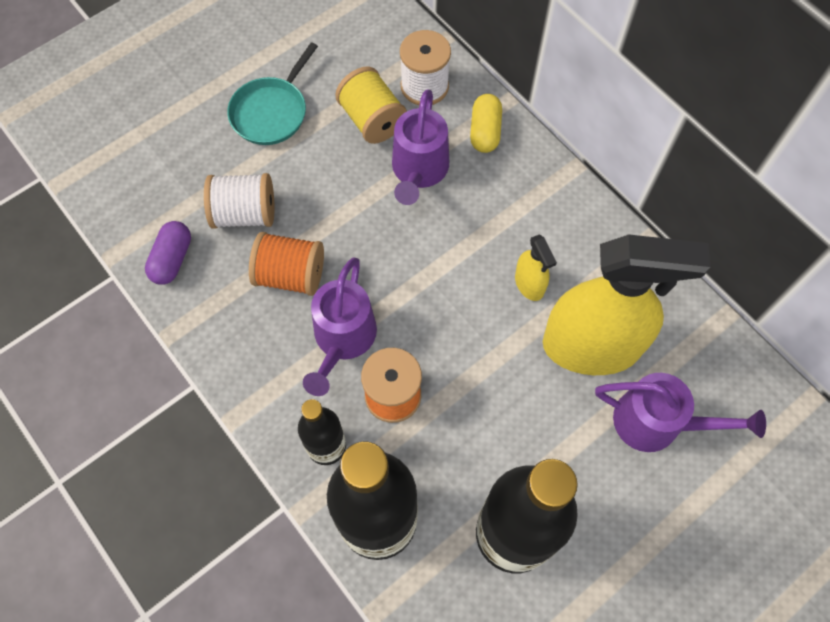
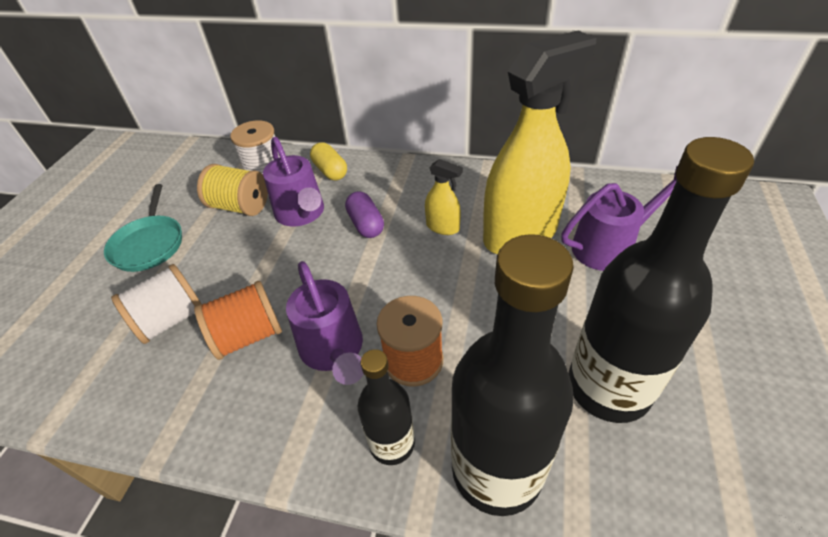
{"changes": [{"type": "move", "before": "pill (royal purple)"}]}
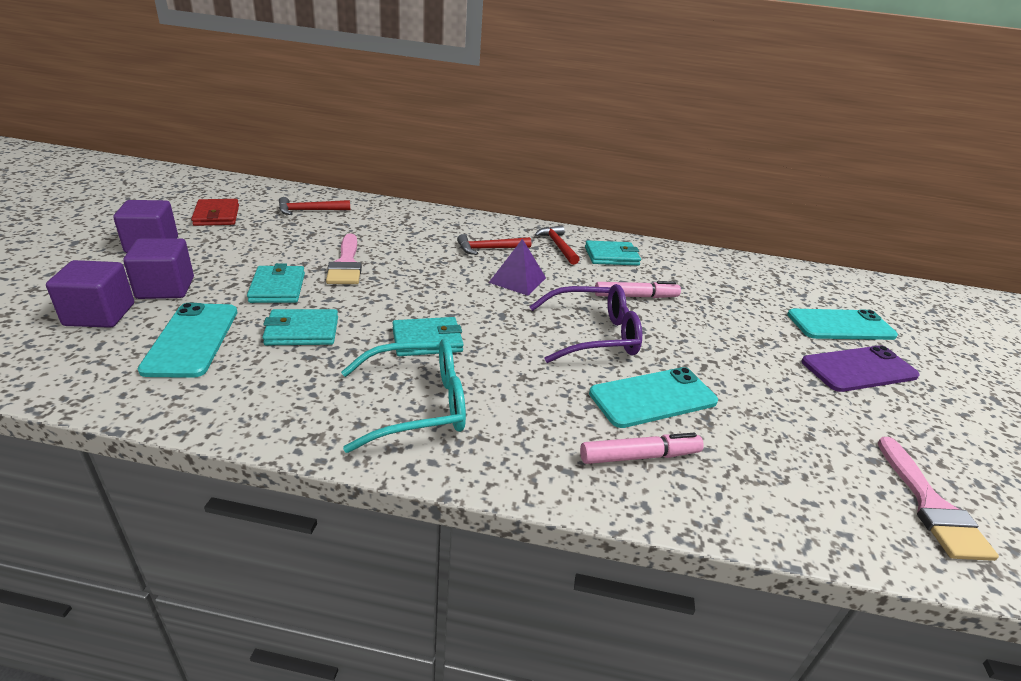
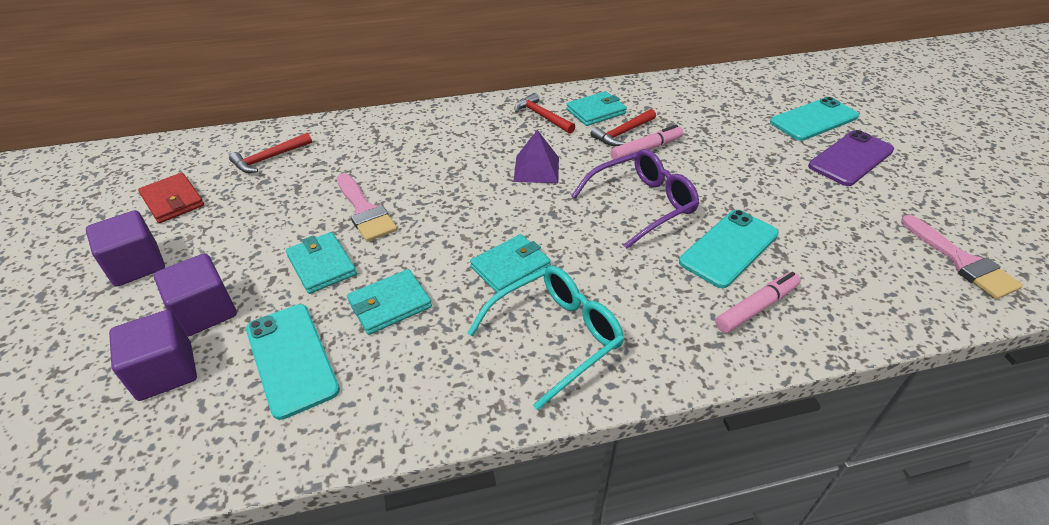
{"changes": [{"type": "move", "before": "carpenter's hammer (red) (2nd from left in the first image)", "after": "carpenter's hammer (red) (3rd from left)"}]}
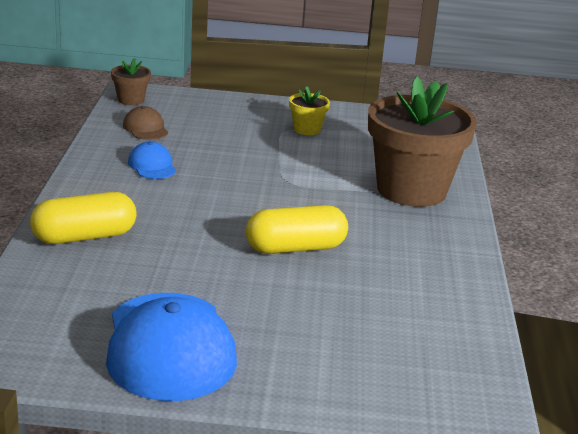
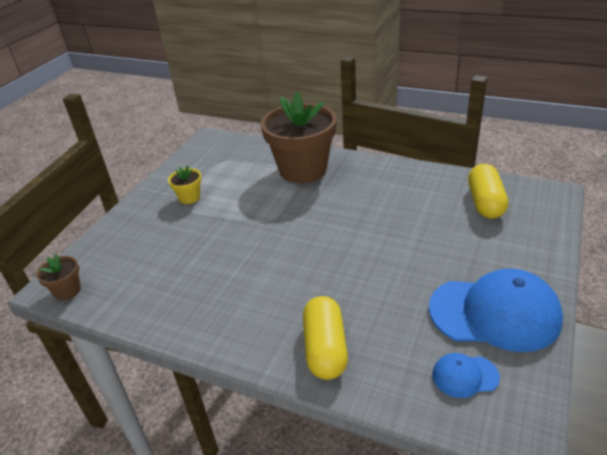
{"changes": [{"type": "delete", "before": "cap (russet)"}, {"type": "move", "before": "cap (royal blue) (1st from left)"}, {"type": "move", "before": "pill (yellow) (2nd from left)"}]}
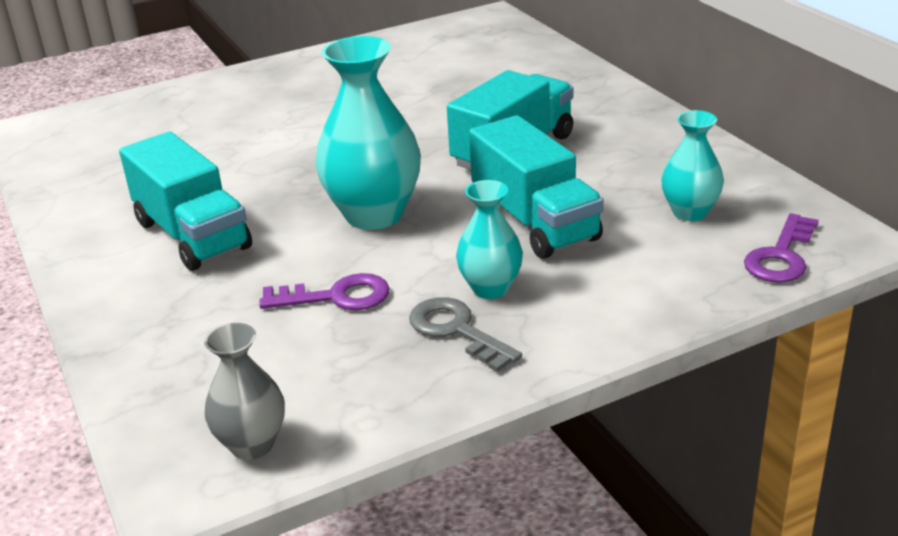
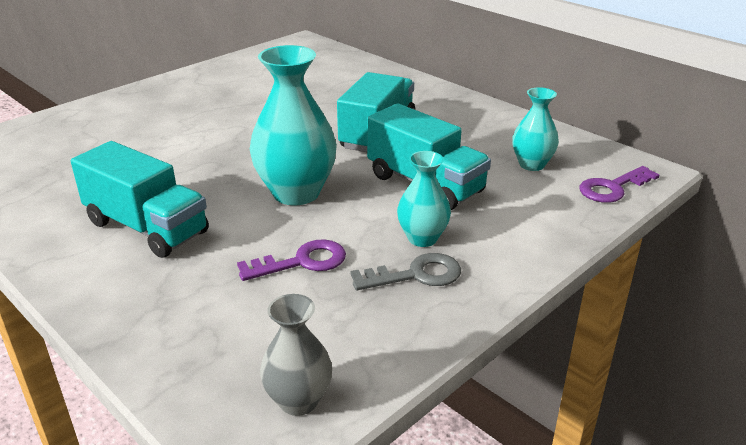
{"changes": [{"type": "rotate", "before": "door key (royal purple) (2nd from left)", "turn": 45}, {"type": "rotate", "before": "door key (grey)", "turn": 135}]}
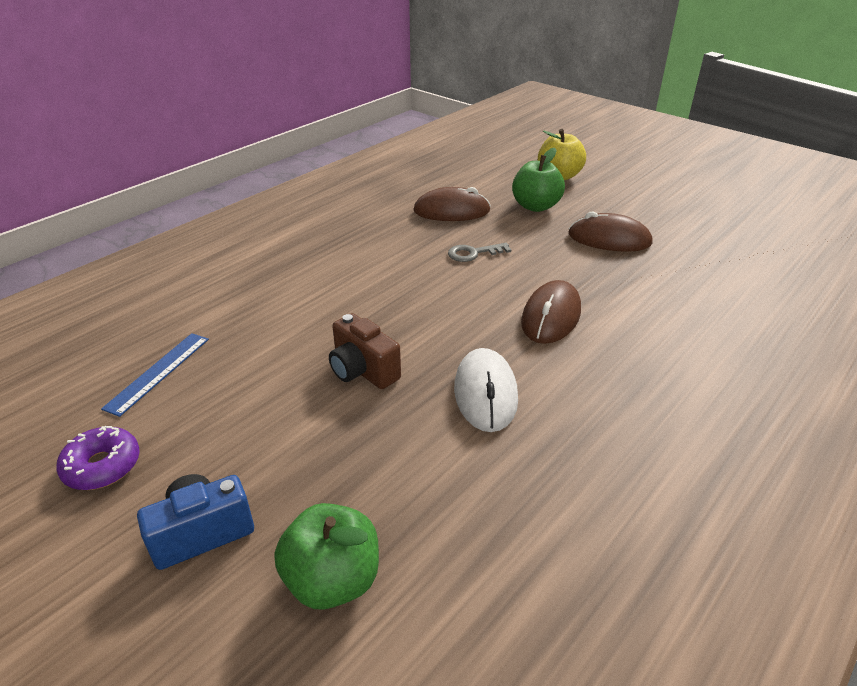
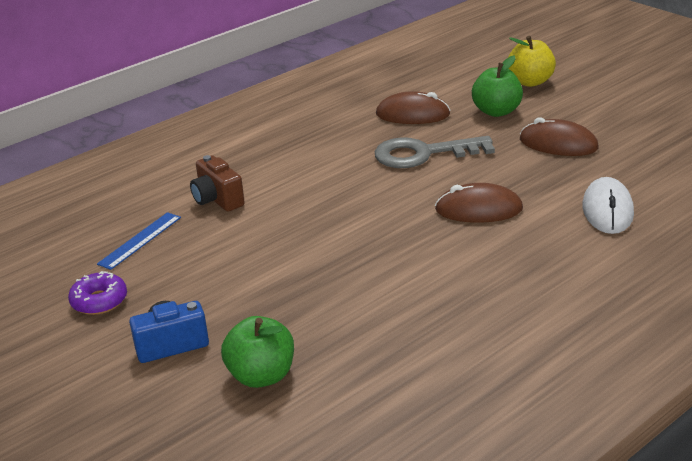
{"changes": [{"type": "resize", "before": "door key (grey)", "scale": 1.99}, {"type": "rotate", "before": "PC mouse (russet) (2nd from left)", "turn": 60}, {"type": "move", "before": "compact camera (russet)"}, {"type": "move", "before": "PC mouse (pure white)"}]}
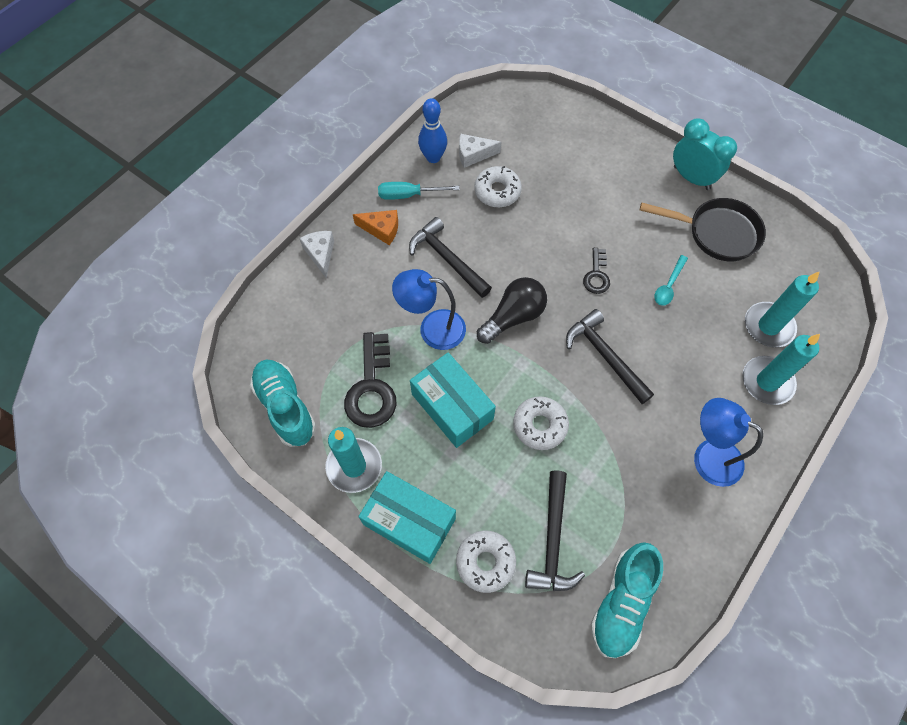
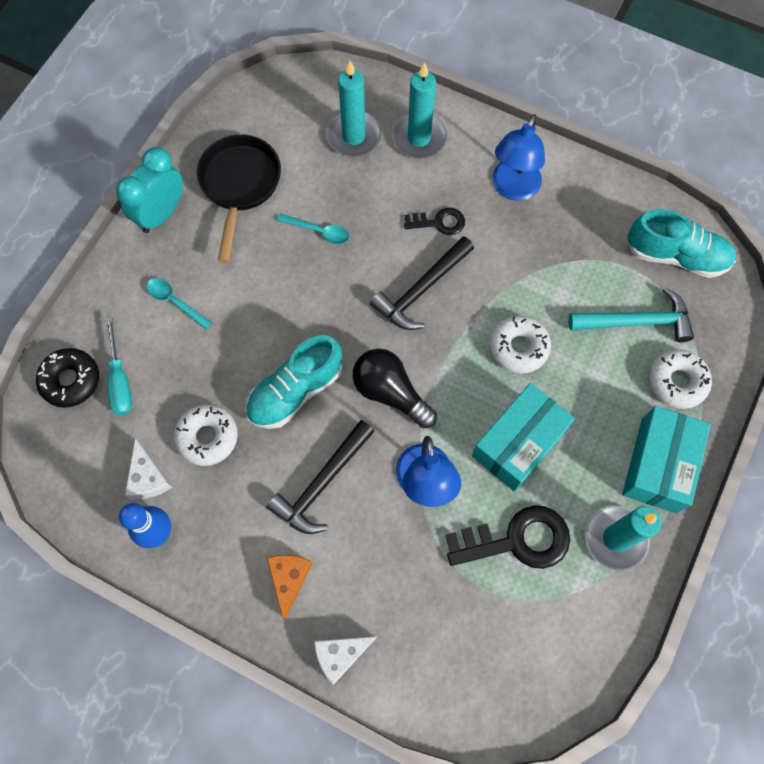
{"changes": [{"type": "move", "before": "flat screwdriver (turquoise)"}, {"type": "move", "before": "door key (jet-black) (2nd from left in the first image)", "after": "door key (jet-black) (1st from left)"}, {"type": "move", "before": "shoe (turquoise) (1st from left)"}, {"type": "recolor", "before": "carpenter's hammer (jet-black) (2nd from left)", "after": "carpenter's hammer (turquoise)"}, {"type": "insert", "after": "spoon (turquoise) (1st from left)"}, {"type": "insert", "after": "glazed donut (jet-black)"}]}
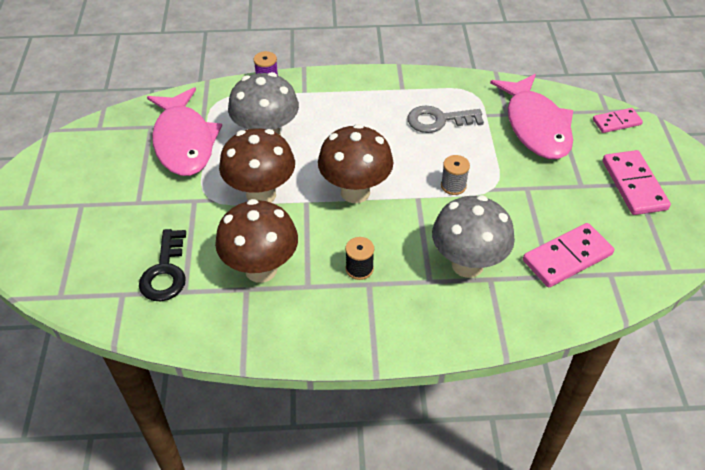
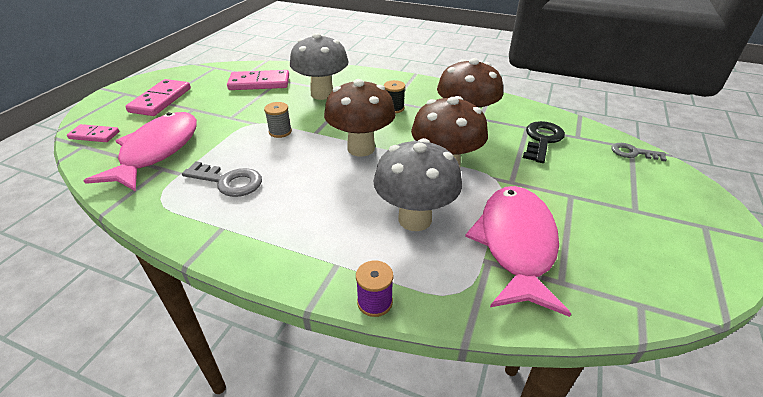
{"changes": [{"type": "insert", "after": "door key (grey) (2nd from left)"}]}
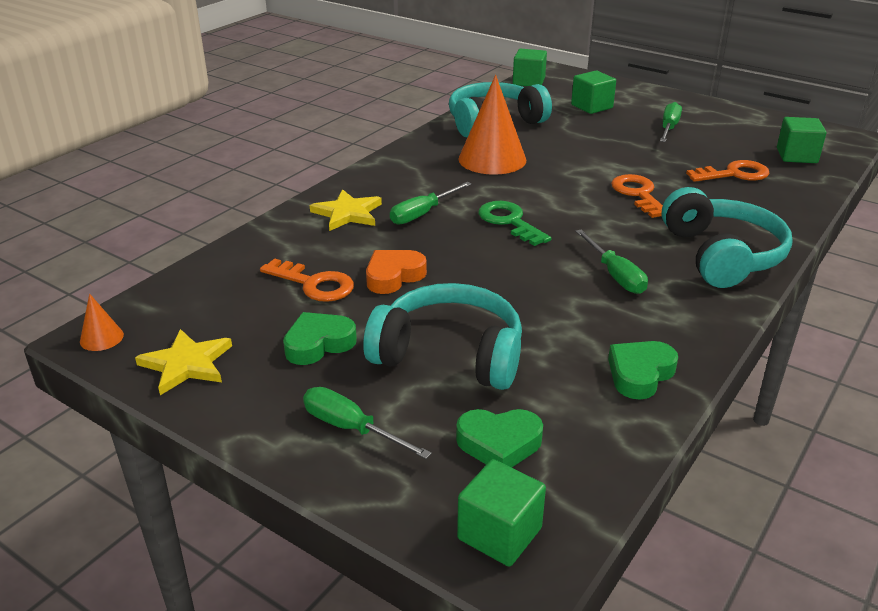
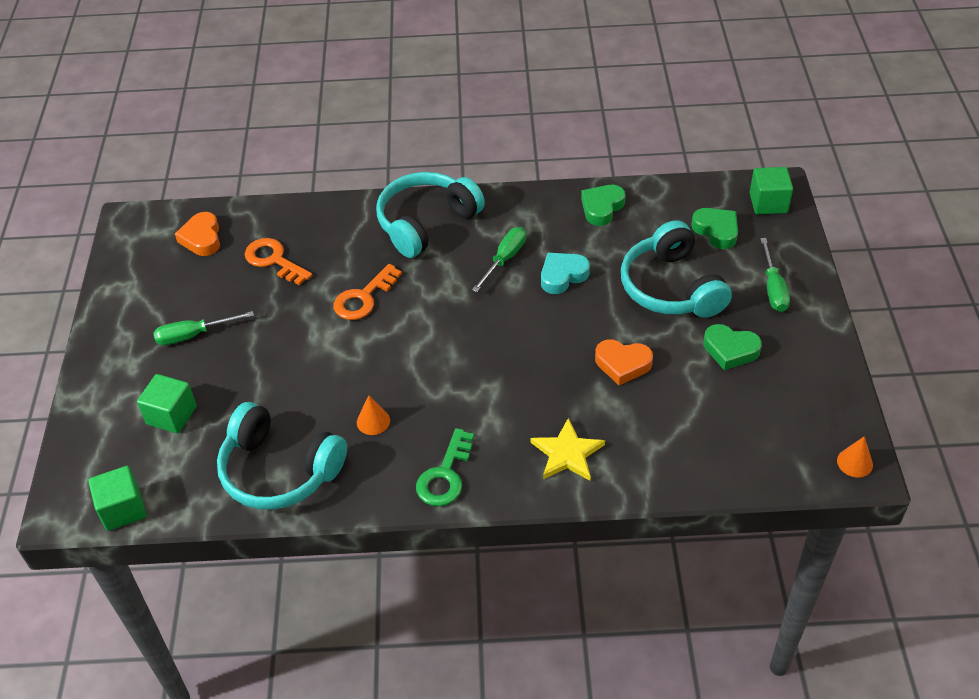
{"changes": [{"type": "resize", "before": "cone (orange-coloured) (2nd from left in the first image)", "scale": 0.44}, {"type": "replace", "before": "solid cube (leaf-green) (4th from left)", "after": "heart shape (orange-coloured) (1st from left)"}, {"type": "delete", "before": "flat screwdriver (leaf-green) (2nd from left)"}, {"type": "move", "before": "door key (leaf-green)"}, {"type": "delete", "before": "door key (orange-coloured) (1st from left)"}, {"type": "delete", "before": "star shape (yellow) (1st from left)"}, {"type": "rotate", "before": "heart shape (leaf-green) (3rd from left in the first image)", "turn": 120}, {"type": "insert", "after": "heart shape (turquoise)"}]}
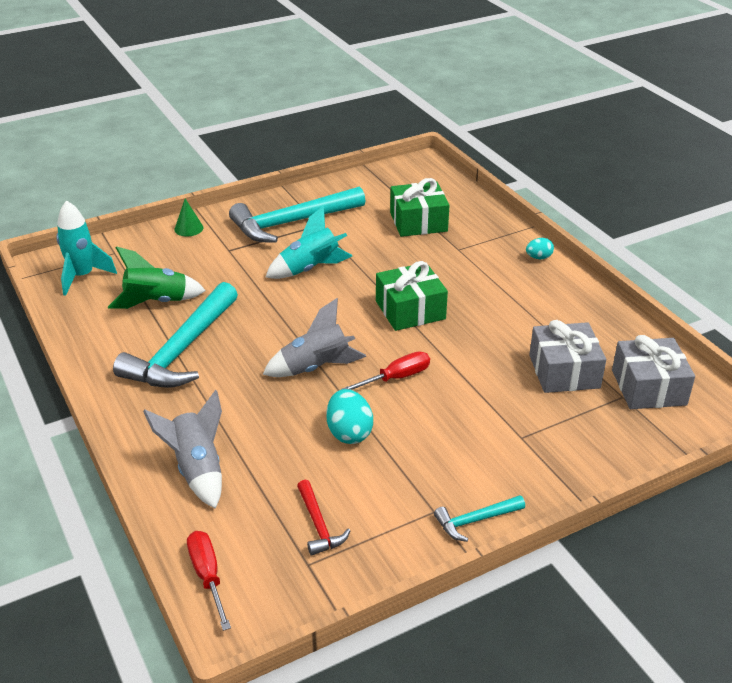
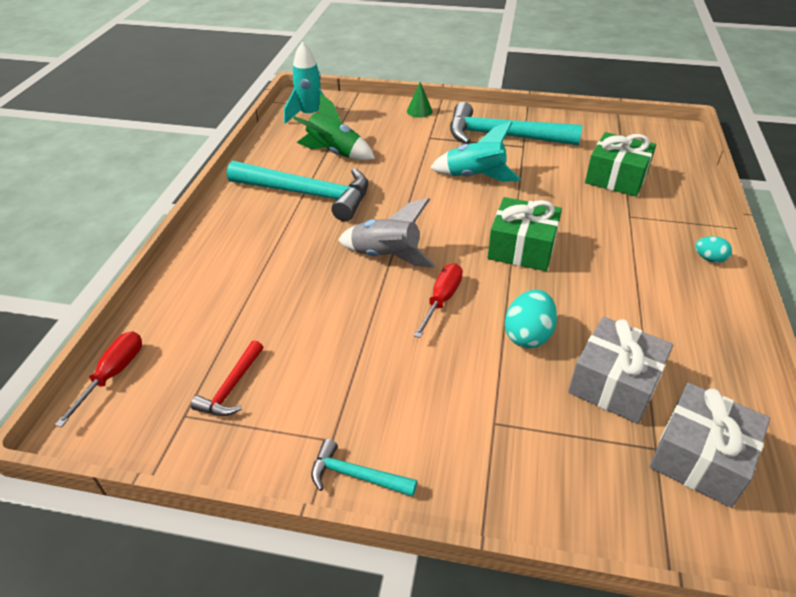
{"changes": [{"type": "rotate", "before": "carpenter's hammer (turquoise) (1st from left)", "turn": -135}, {"type": "rotate", "before": "flat screwdriver (red) (2nd from left)", "turn": -75}, {"type": "move", "before": "egg (turquoise) (1st from left)"}, {"type": "delete", "before": "spaceship (grey) (1st from left)"}]}
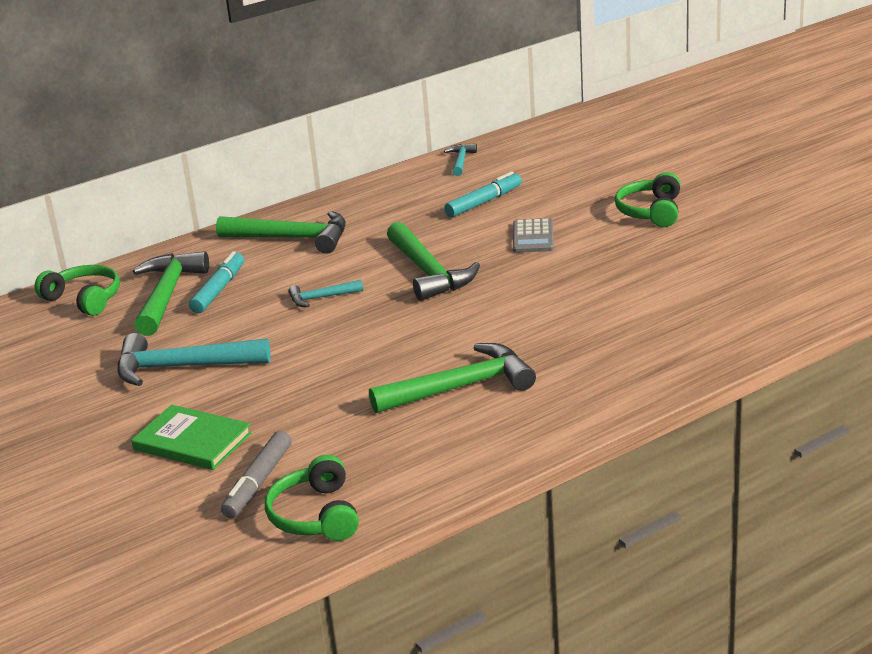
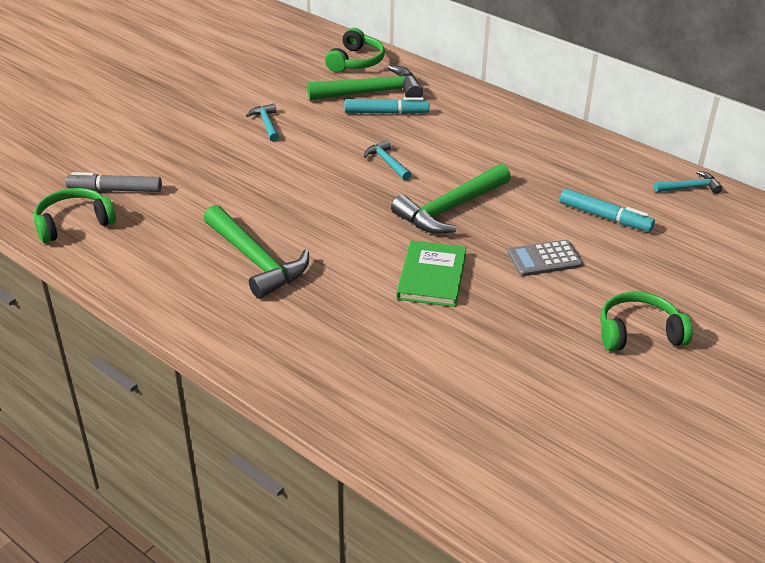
{"changes": [{"type": "delete", "before": "carpenter's hammer (leaf-green) (2nd from left)"}, {"type": "resize", "before": "carpenter's hammer (turquoise) (1st from left)", "scale": 0.51}, {"type": "move", "before": "hardcover (leaf-green)"}]}
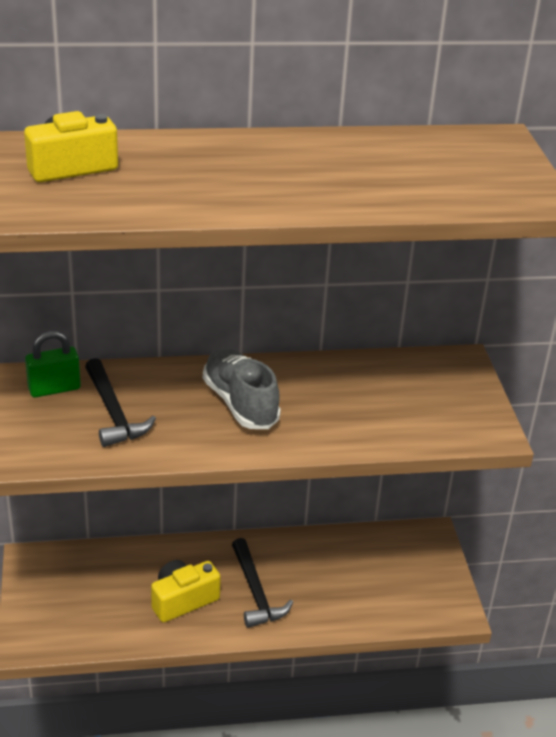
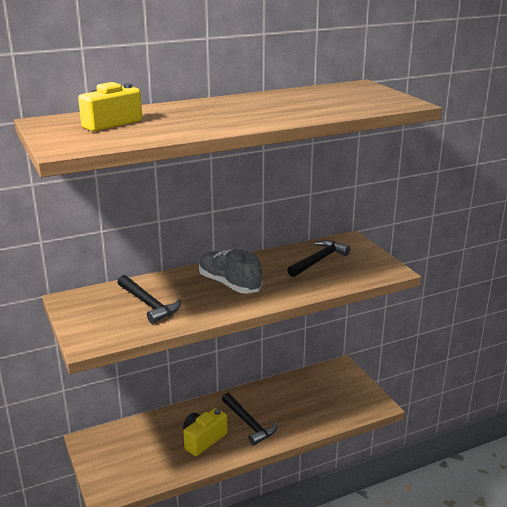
{"changes": [{"type": "delete", "before": "padlock (leaf-green)"}, {"type": "insert", "after": "carpenter's hammer (jet-black) (3rd from left)"}]}
